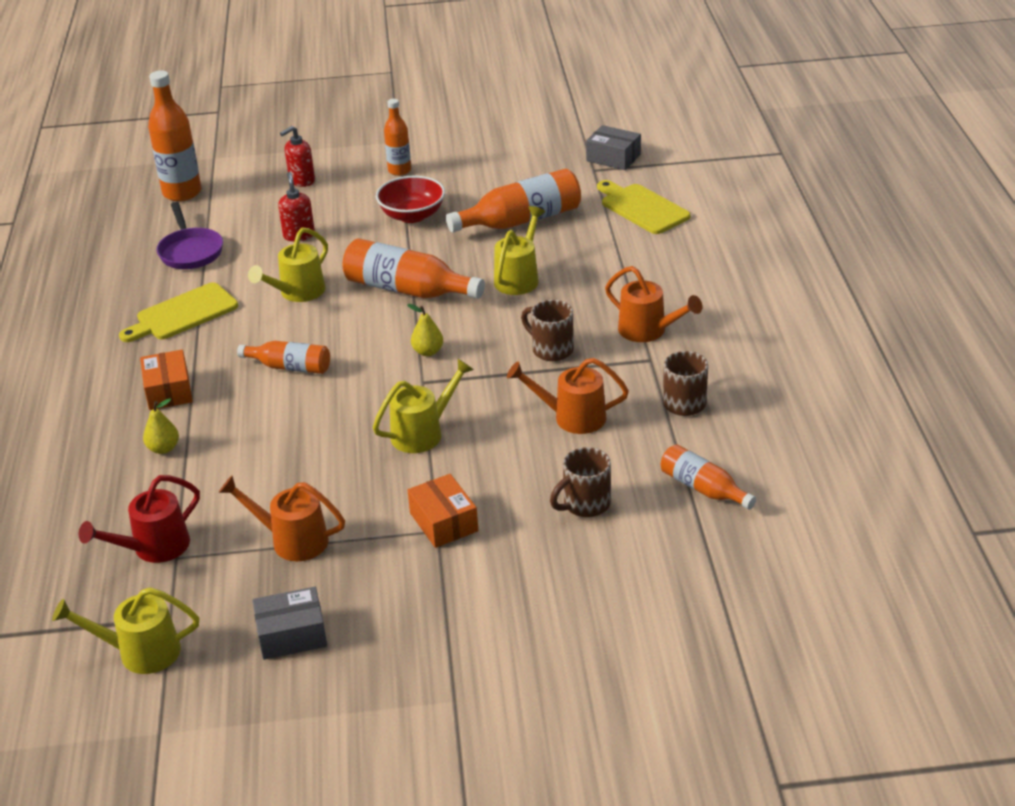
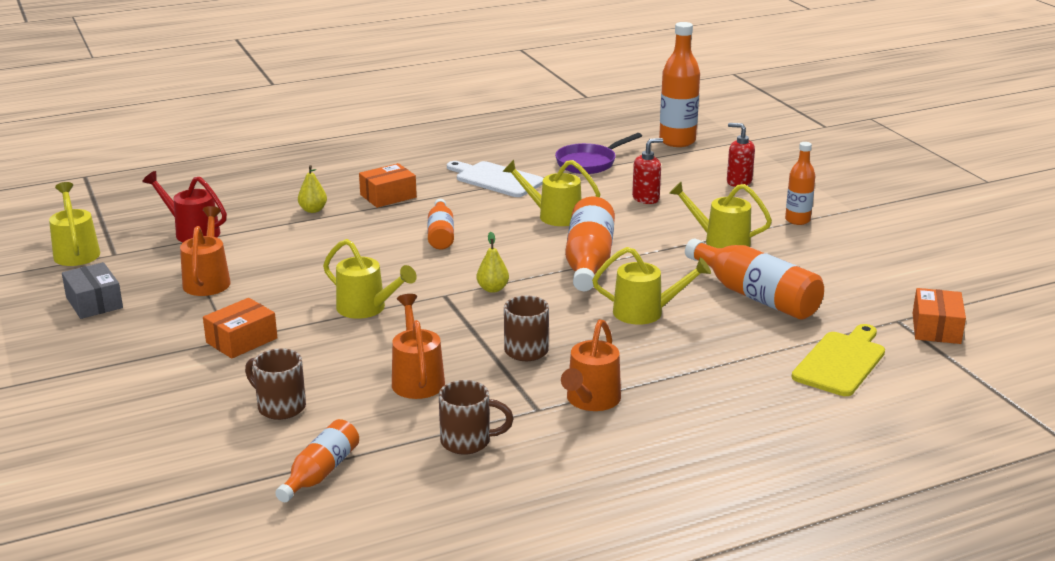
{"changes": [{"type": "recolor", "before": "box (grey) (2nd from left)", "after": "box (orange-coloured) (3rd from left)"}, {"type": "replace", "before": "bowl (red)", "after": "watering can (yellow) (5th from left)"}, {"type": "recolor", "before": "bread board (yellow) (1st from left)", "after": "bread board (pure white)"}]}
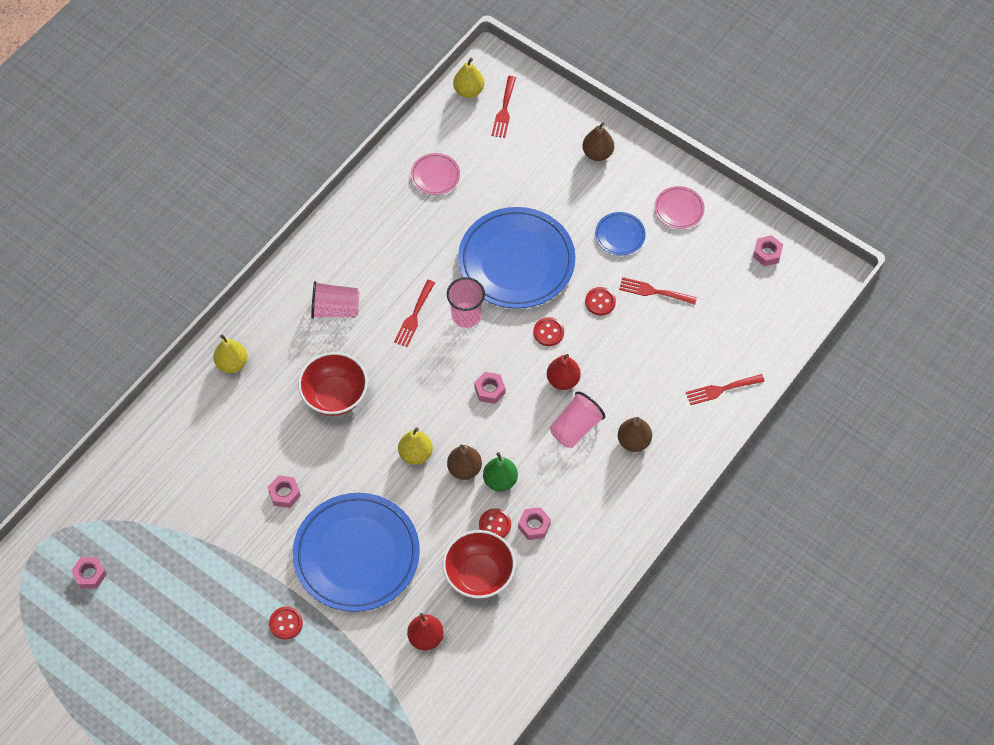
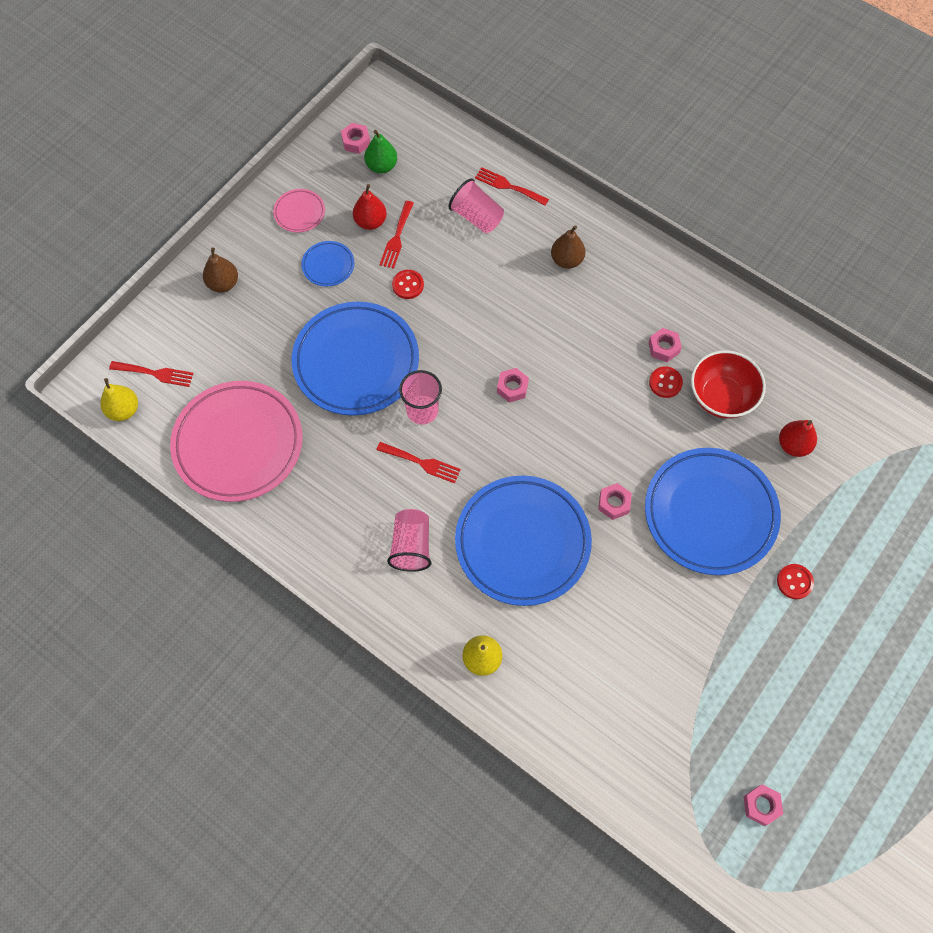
{"changes": [{"type": "resize", "before": "plate (pink) (1st from left)", "scale": 2.3}, {"type": "delete", "before": "sewing button (red) (3rd from left)"}, {"type": "replace", "before": "bowl (red) (1st from left)", "after": "plate (royal blue) (3rd from left)"}, {"type": "move", "before": "pear fruit (red) (2nd from left in the first image)", "after": "pear fruit (red) (1st from left)"}, {"type": "rotate", "before": "table fork (red) (4th from left)", "turn": 135}, {"type": "move", "before": "beaker (pink) (3rd from left)"}, {"type": "delete", "before": "pear fruit (yellow) (2nd from left)"}, {"type": "delete", "before": "pear fruit (russet) (1st from left)"}, {"type": "move", "before": "pear fruit (leaf-green)"}, {"type": "move", "before": "hexagon nut (pink) (2nd from left in the first image)", "after": "hexagon nut (pink) (3rd from left)"}]}
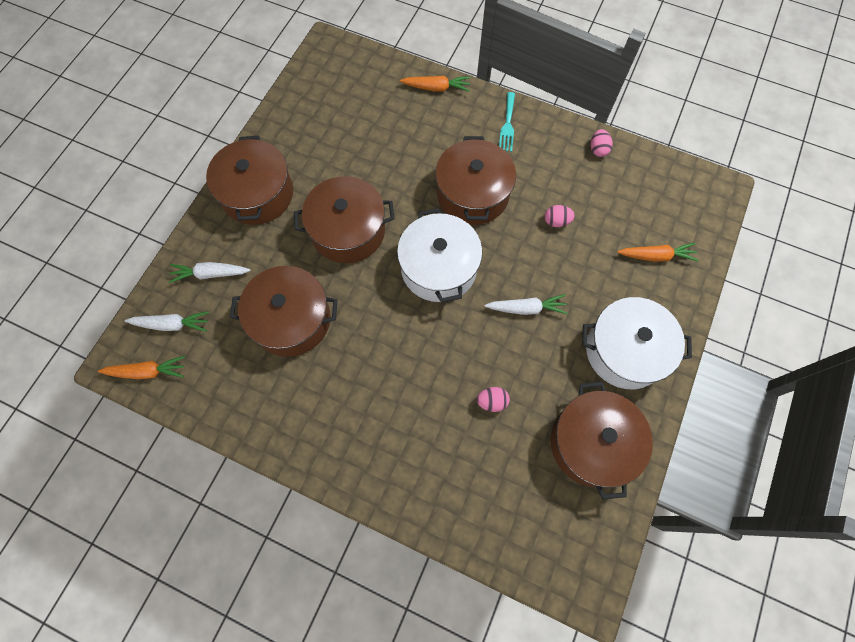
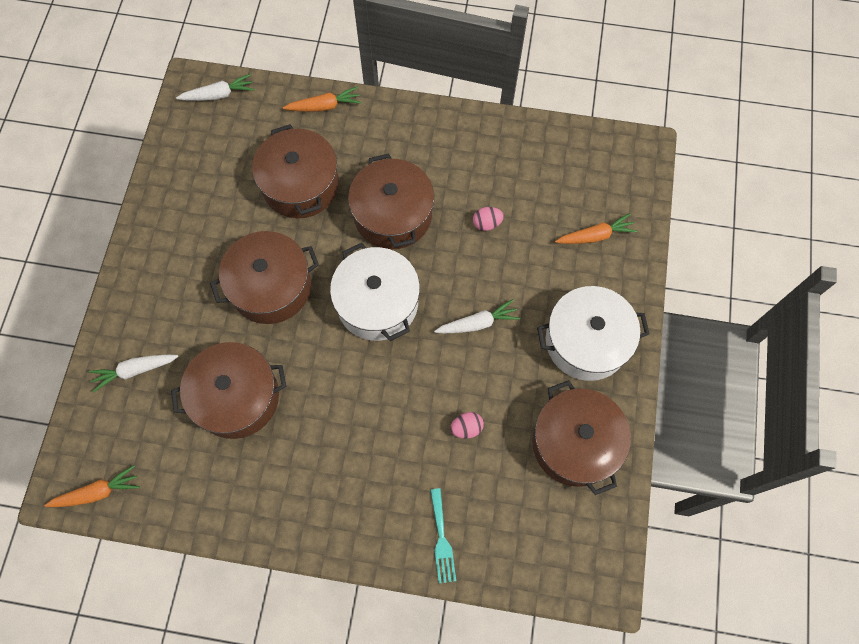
{"changes": [{"type": "move", "before": "table fork (turquoise)"}, {"type": "delete", "before": "egg (pink) (3rd from left)"}, {"type": "move", "before": "pot (russet) (1st from left in the first image)", "after": "pot (russet) (3rd from left)"}, {"type": "move", "before": "carrot (pure white) (1st from left in the first image)", "after": "carrot (pure white) (2nd from left)"}]}
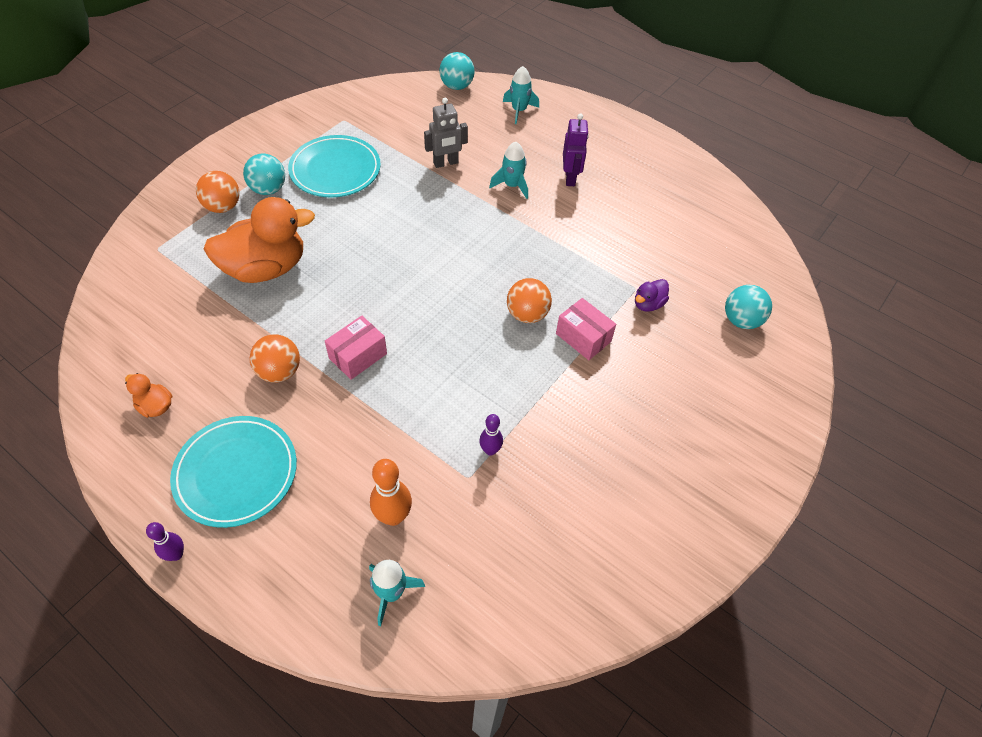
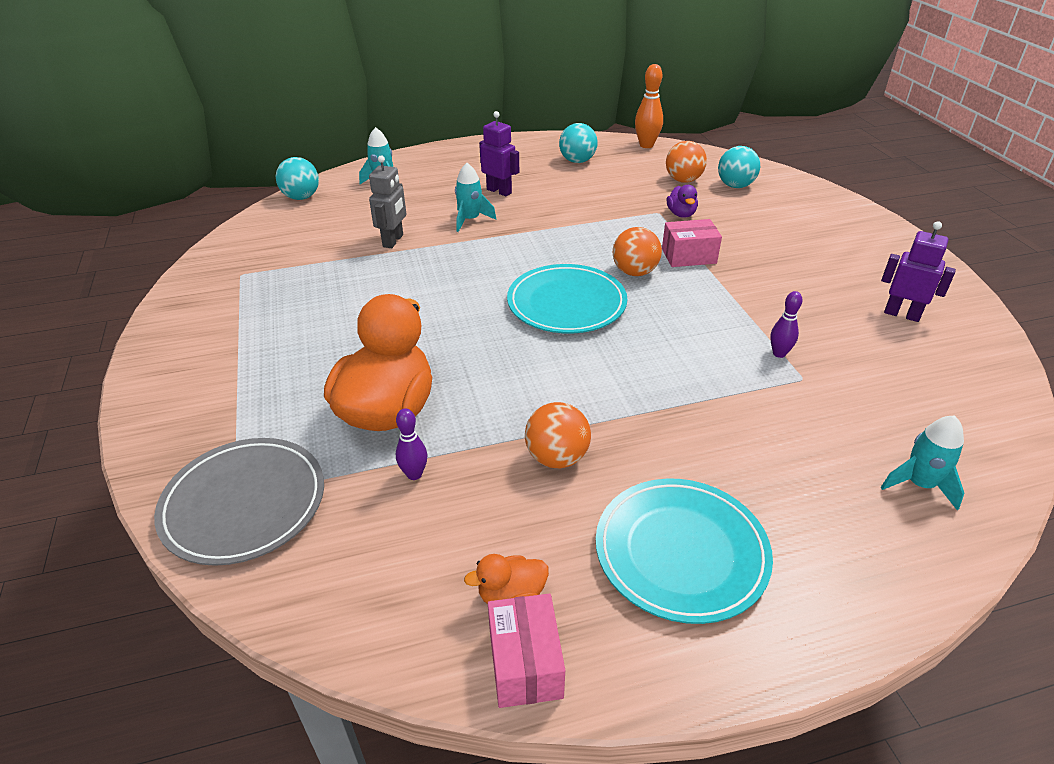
{"changes": [{"type": "move", "before": "plate (turquoise) (2nd from left in the first image)", "after": "plate (turquoise) (1st from left)"}, {"type": "move", "before": "sphere (turquoise) (1st from left in the first image)", "after": "sphere (turquoise) (2nd from left)"}, {"type": "move", "before": "sphere (orange-coloured) (1st from left in the first image)", "after": "sphere (orange-coloured) (3rd from left)"}, {"type": "move", "before": "box (pink) (1st from left)"}, {"type": "move", "before": "tenpin (orange-coloured)"}, {"type": "move", "before": "tenpin (royal purple) (1st from left)"}, {"type": "insert", "after": "robot figure (royal purple) (2nd from left)"}, {"type": "insert", "after": "plate (grey)"}]}
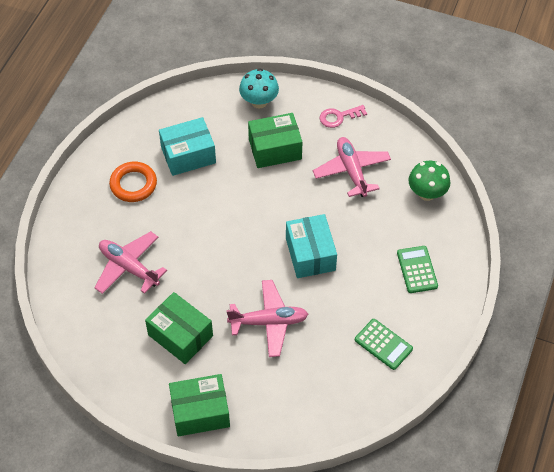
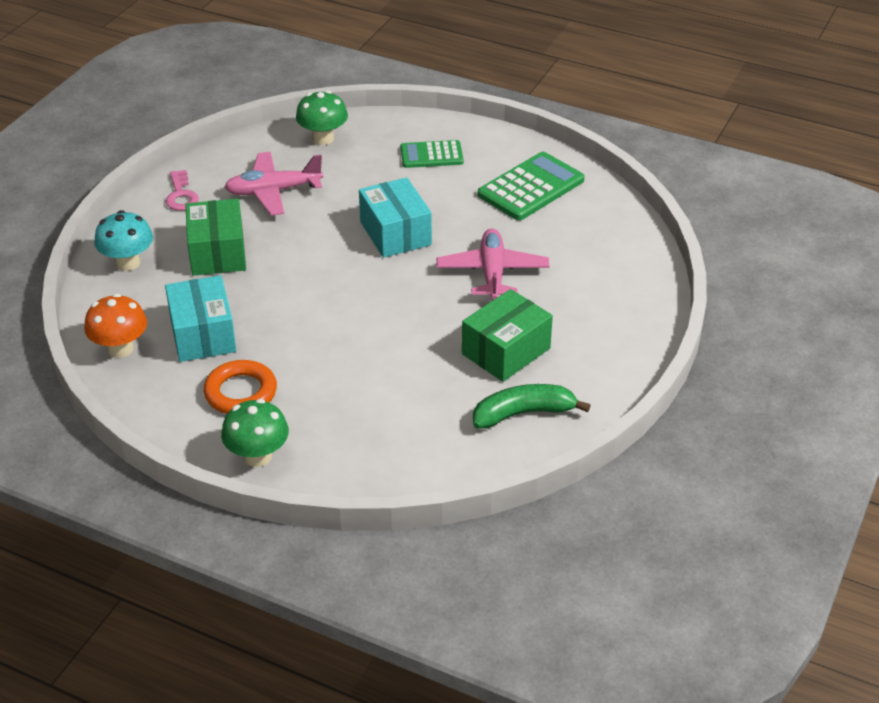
{"changes": [{"type": "rotate", "before": "box (turquoise) (2nd from left)", "turn": 75}, {"type": "delete", "before": "toy plane (pink) (1st from left)"}, {"type": "resize", "before": "calculator (leaf-green) (1st from left in the first image)", "scale": 1.58}, {"type": "delete", "before": "box (leaf-green) (2nd from left)"}, {"type": "insert", "after": "toadstool (orange-coloured)"}, {"type": "insert", "after": "banana (leaf-green)"}, {"type": "insert", "after": "toadstool (leaf-green) (1st from left)"}]}
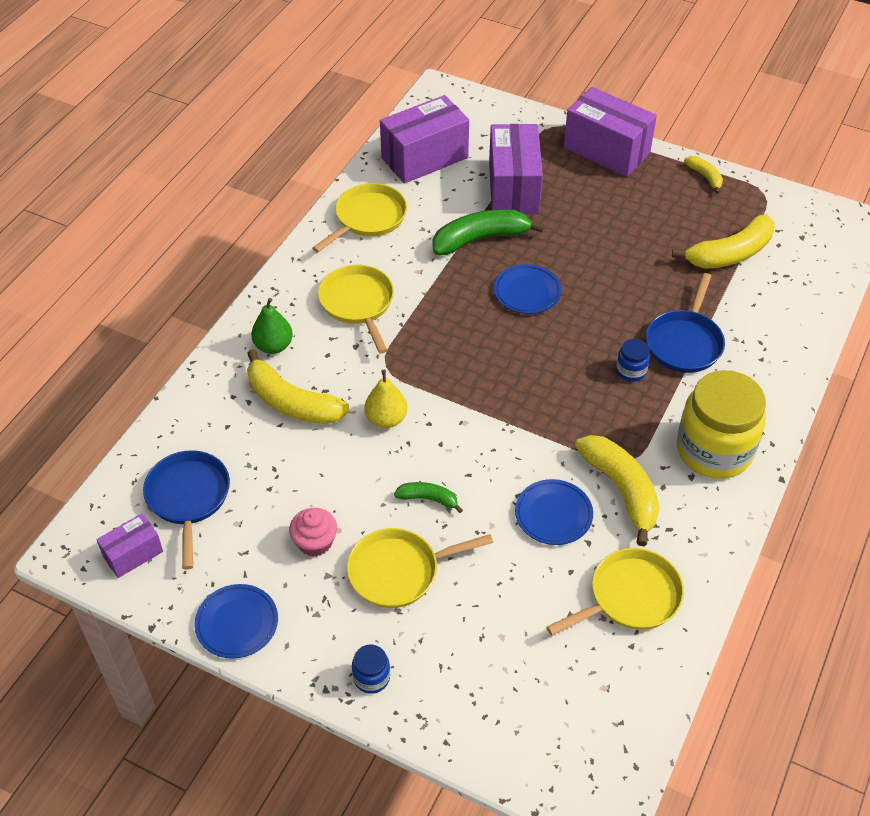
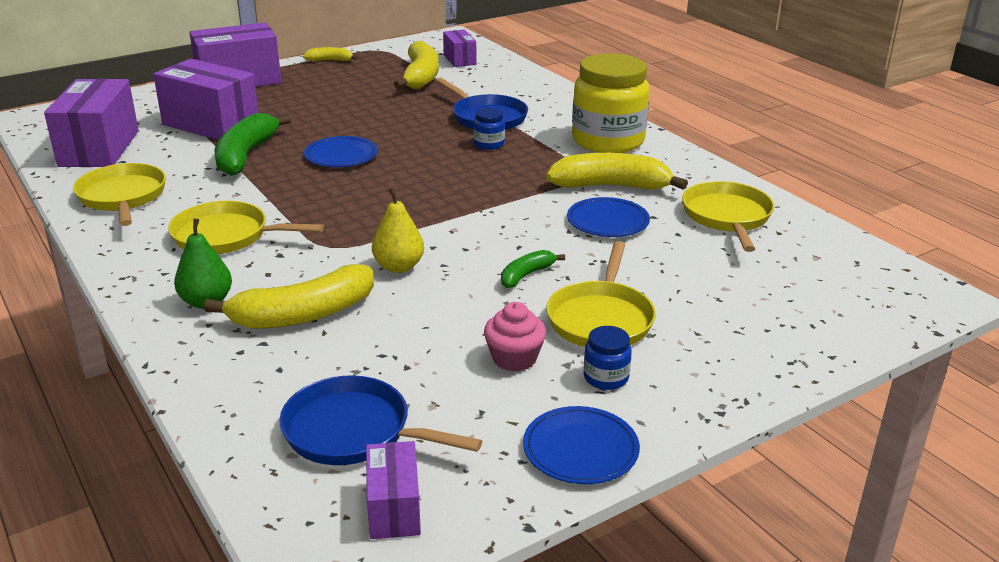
{"changes": [{"type": "move", "before": "jam jar (royal blue) (1st from left in the first image)", "after": "jam jar (royal blue) (2nd from left)"}, {"type": "insert", "after": "box (royal purple) (5th from left)"}]}
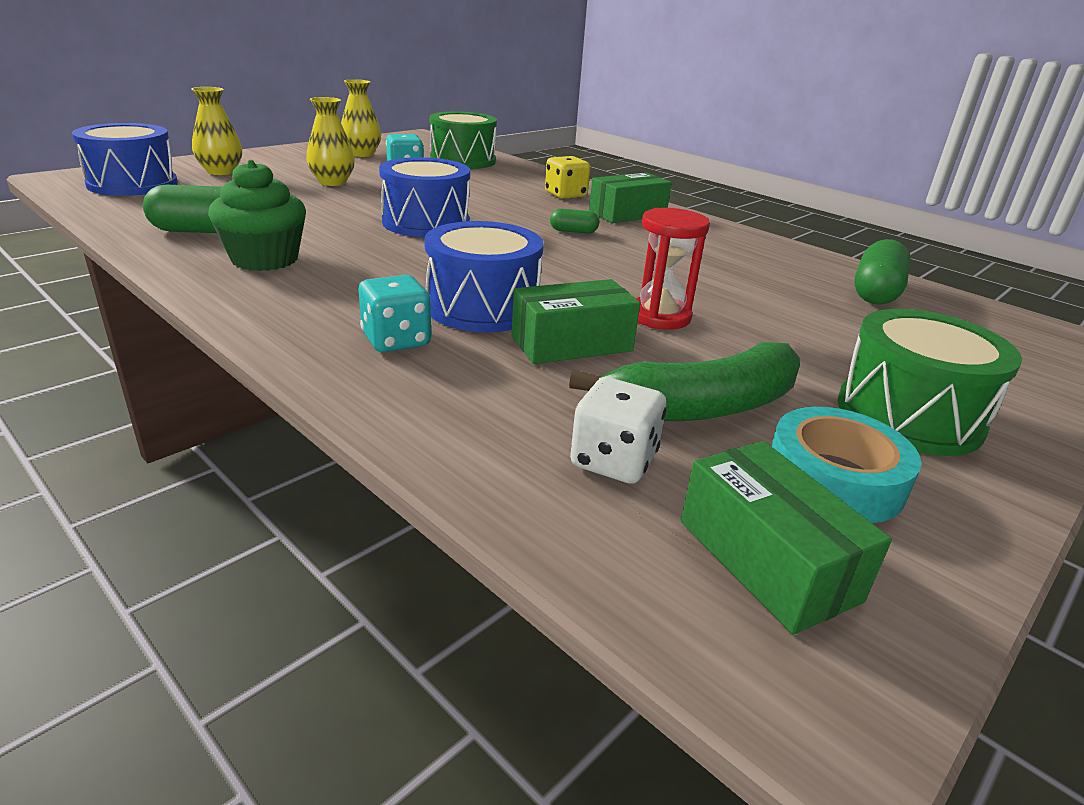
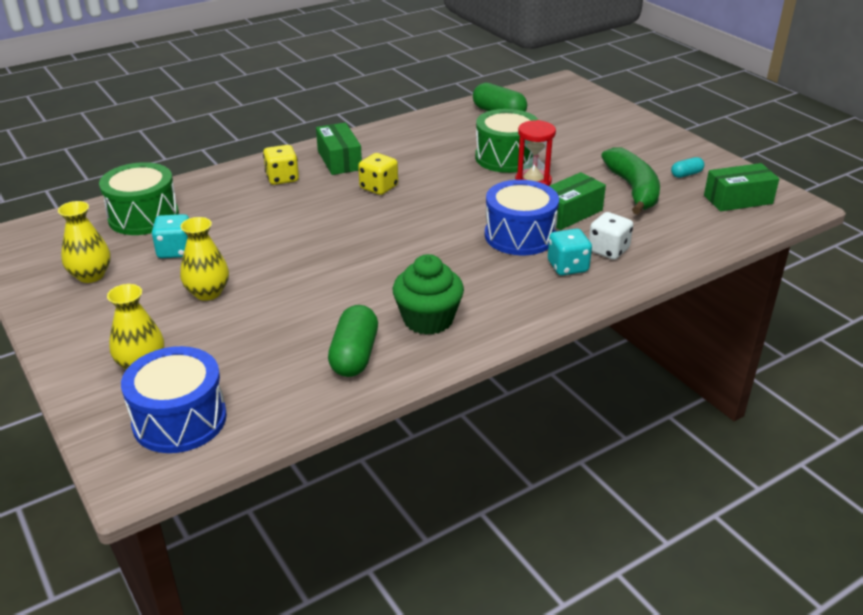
{"changes": [{"type": "delete", "before": "snare drum (royal blue) (2nd from left)"}, {"type": "replace", "before": "pill (leaf-green) (2nd from left)", "after": "dice (yellow) (2nd from left)"}, {"type": "rotate", "before": "box (leaf-green) (1st from left in the first image)", "turn": 60}, {"type": "move", "before": "snare drum (leaf-green) (2nd from left)"}, {"type": "move", "before": "dice (pure white)"}, {"type": "replace", "before": "tape (turquoise)", "after": "pill (turquoise)"}]}
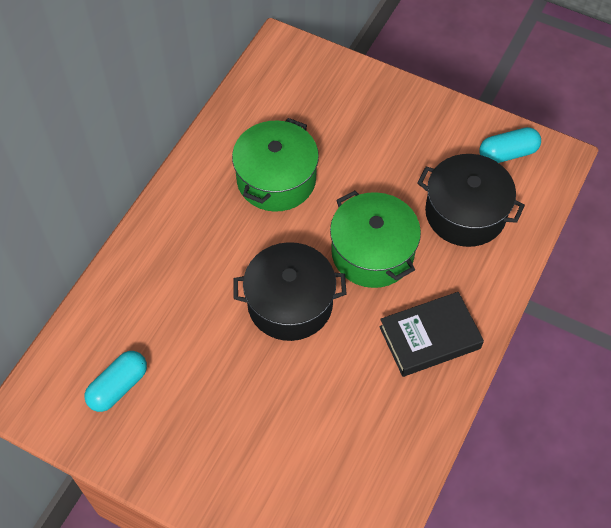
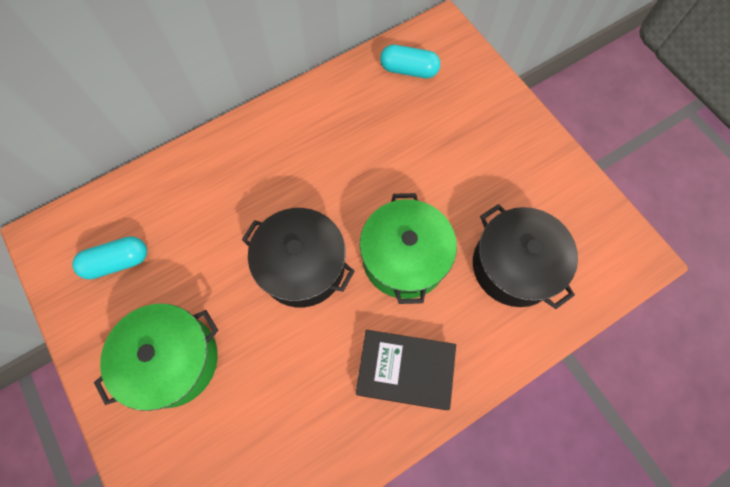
{"changes": [{"type": "move", "before": "pot (leaf-green) (1st from left)"}, {"type": "move", "before": "pill (turquoise) (2nd from left)"}]}
